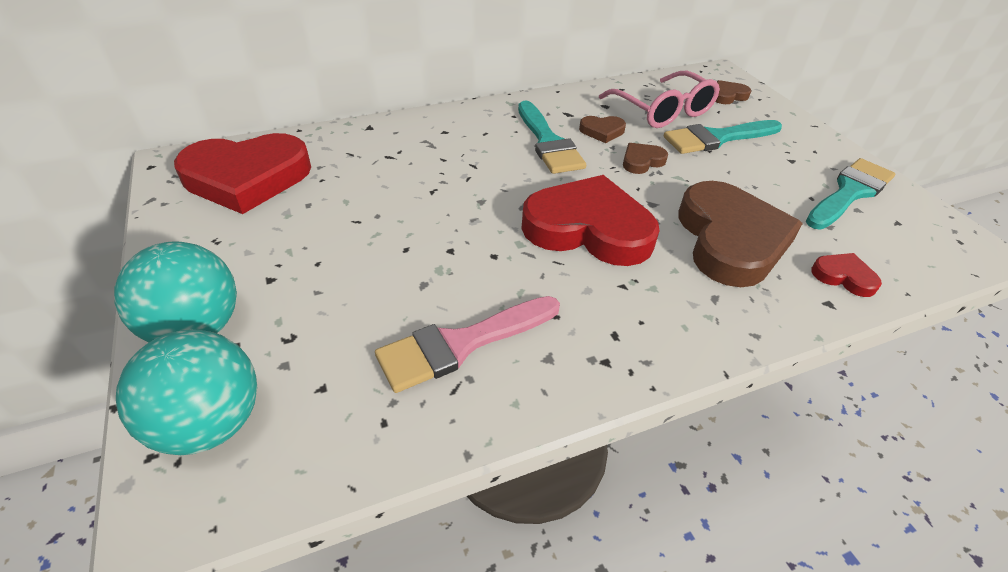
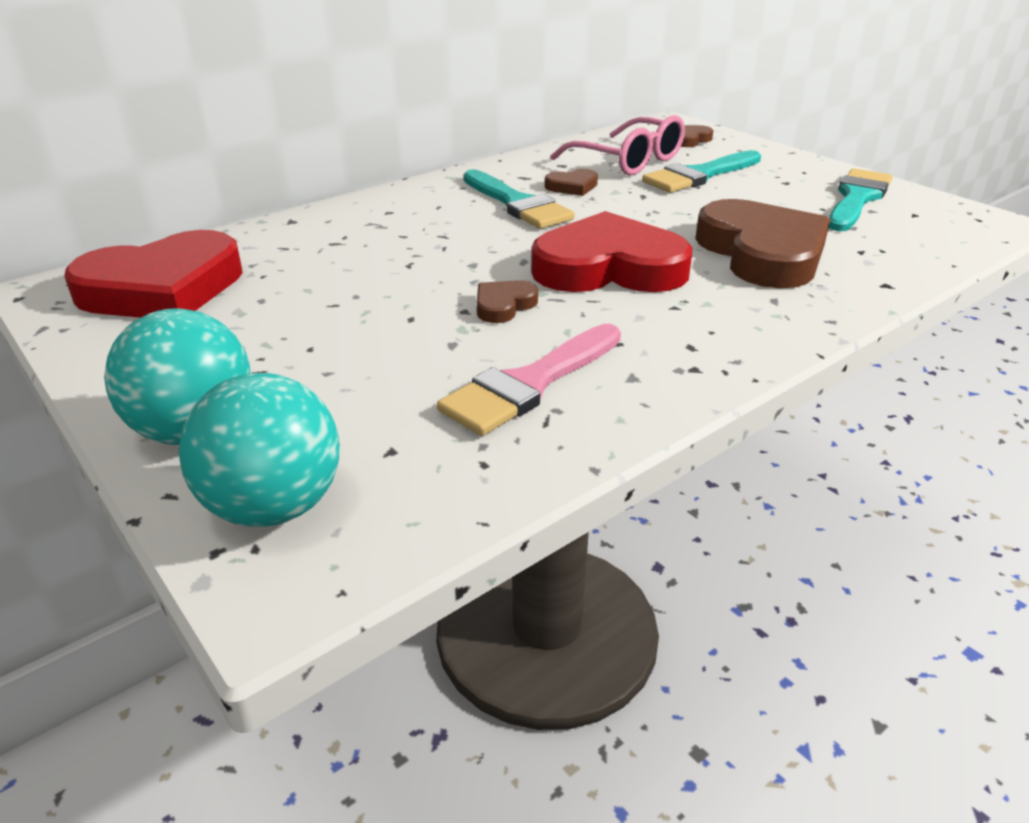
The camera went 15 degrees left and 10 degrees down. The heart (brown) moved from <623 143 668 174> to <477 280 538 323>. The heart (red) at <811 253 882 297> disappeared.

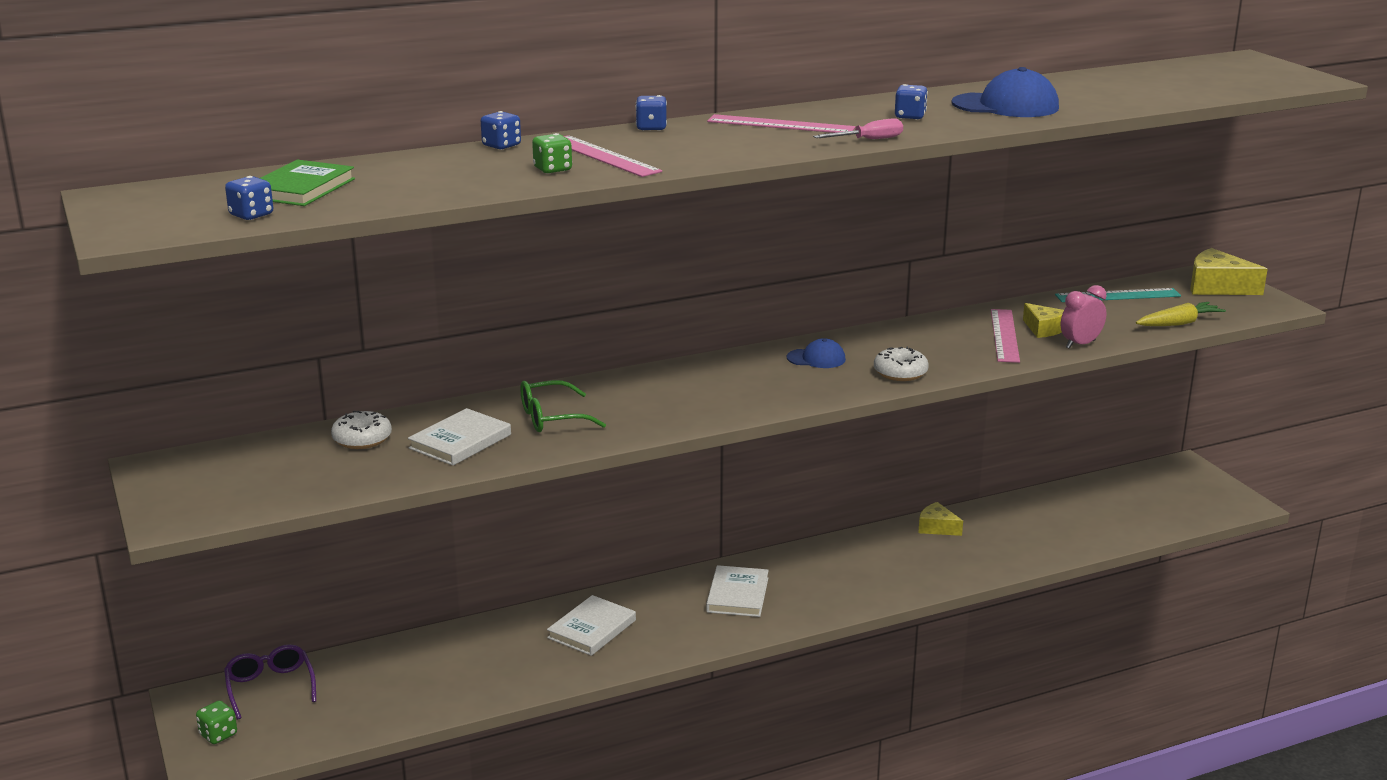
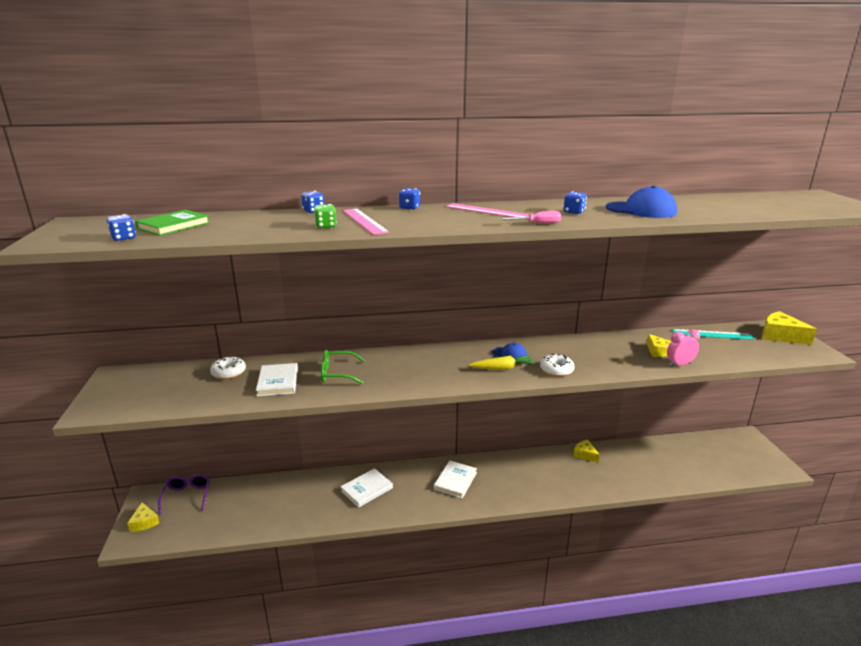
The camera went 15 degrees right and 0 degrees up. The dice (green) at <196 701 237 744> was replaced by the cheese (yellow) at <127 502 159 532>. The book (white) at <408 408 511 466> turned 60 degrees counterclockwise. The ruler (pink) at <991 309 1020 363> disappeared. The carrot (yellow) moved from <1136 302 1226 326> to <469 356 536 370>.

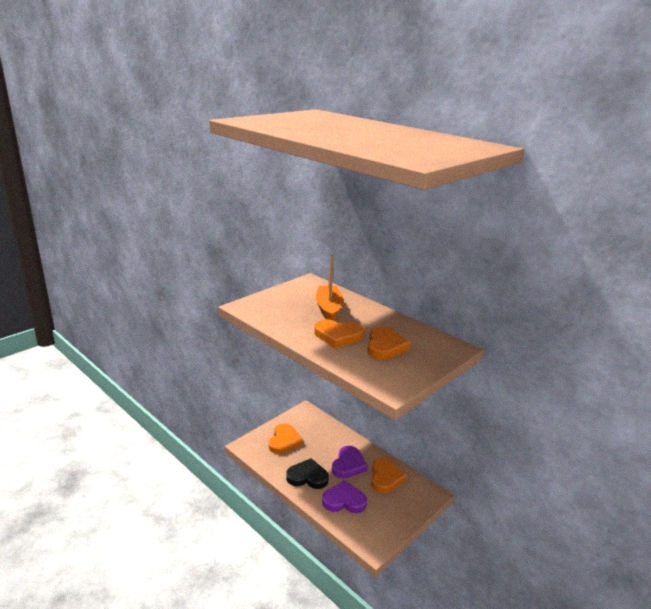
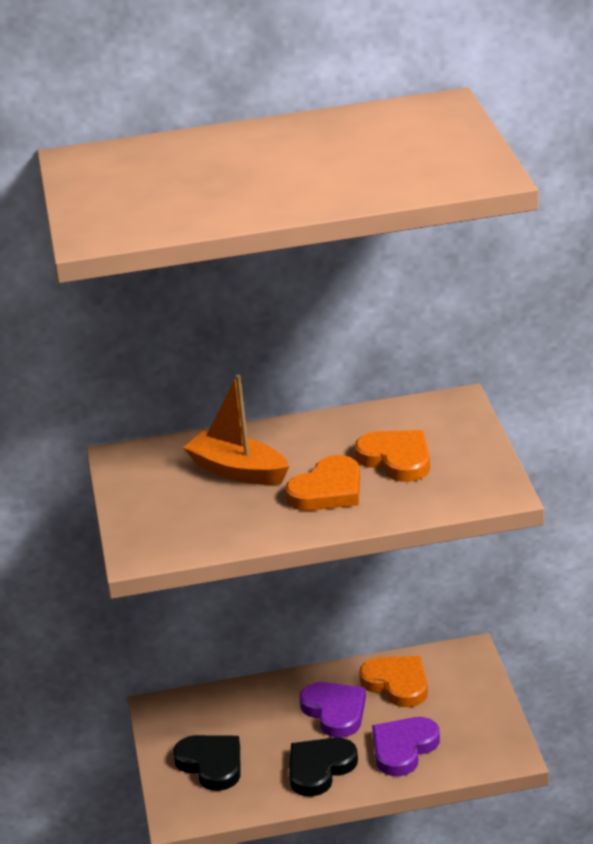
The camera went 50 degrees left and 5 degrees up. The heart (orange) at <269 423 303 454> became the heart (black) at <173 735 241 791>.

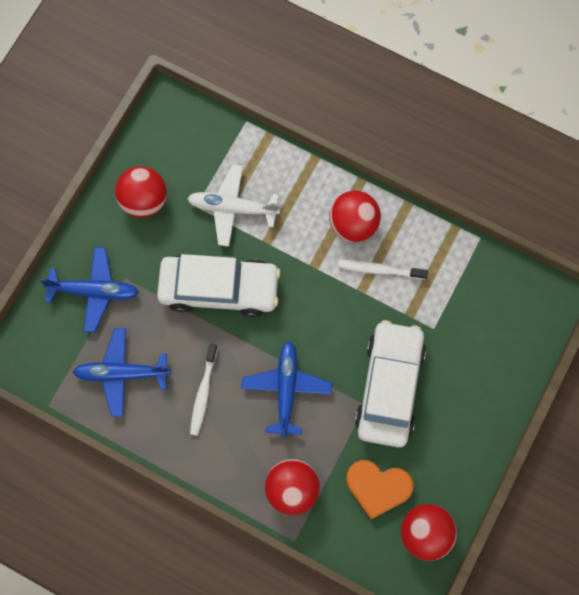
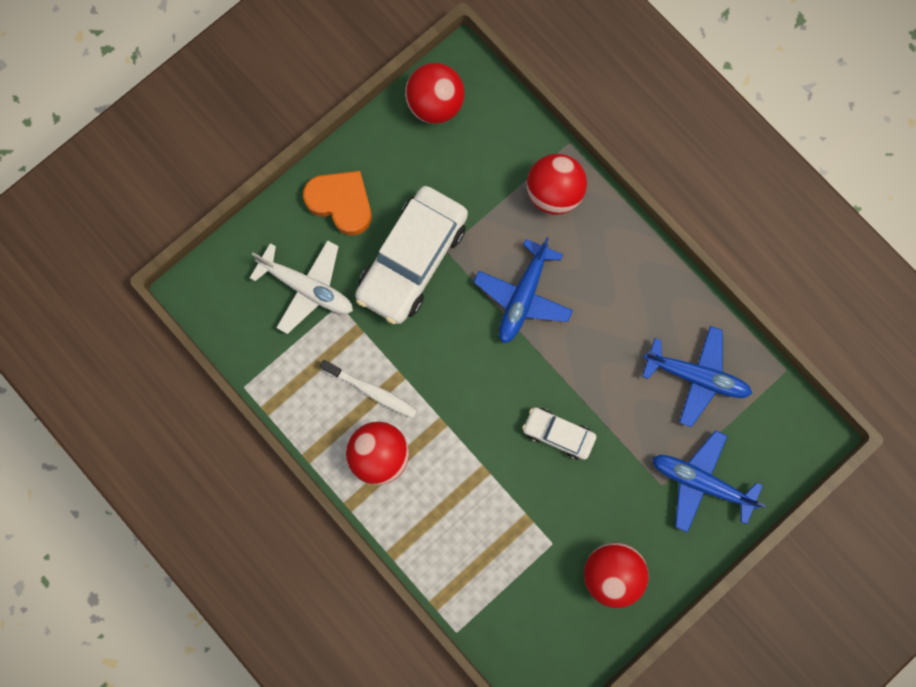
The camera went 160 degrees left and 5 degrees up. The car (white) at <157 254 281 317> changed to 0.50 times the size. The plane (white) moved from <187 164 280 247> to <250 240 353 334>. The toothbrush (white) at <190 344 218 436> disappeared. The heart (orange) moved from <346 460 413 519> to <303 171 372 235>.

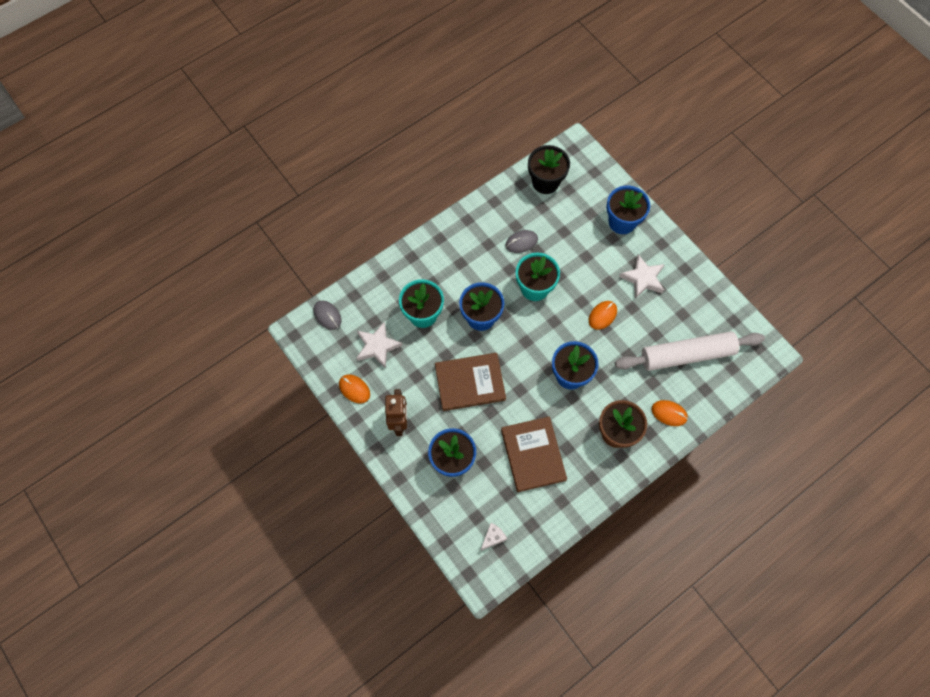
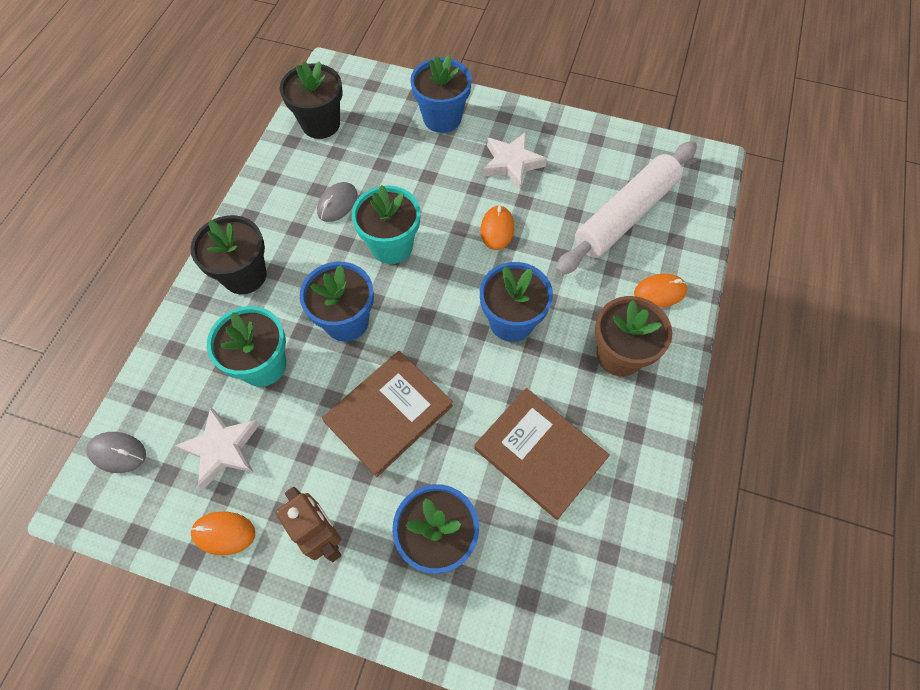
The camera went 35 degrees left and 5 degrees down. The cheese (white) at <480 523 507 551> disappeared. The flower pot (black) at <191 215 267 294> appeared.

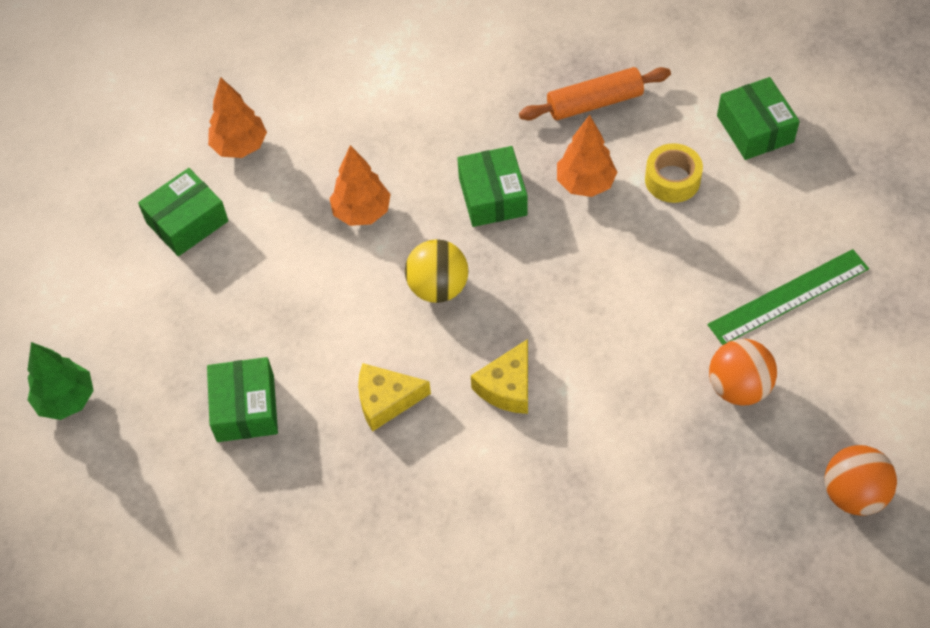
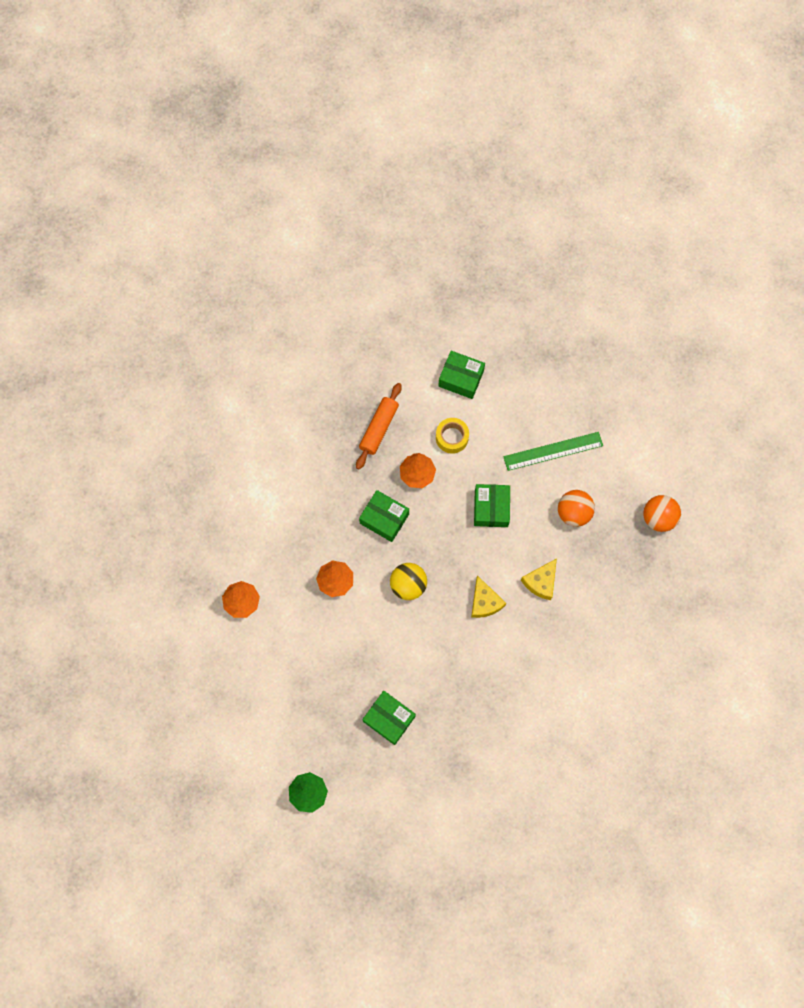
The camera went 50 degrees left and 15 degrees up. The box (green) moved from <138 168 228 256> to <474 484 510 527>. The cheese (yellow) moved from <358 363 431 431> to <521 558 557 600>. The ruler (green) at <708 249 869 345> turned 60 degrees clockwise.

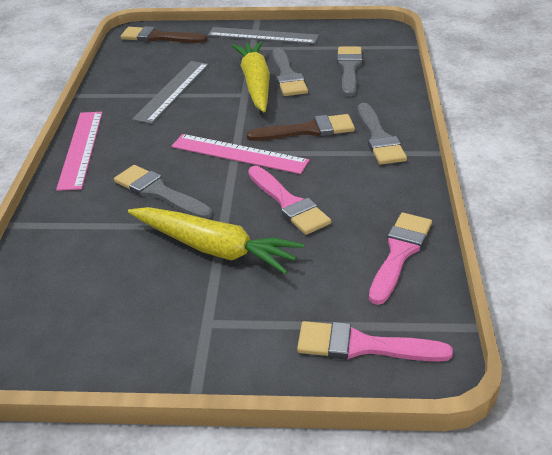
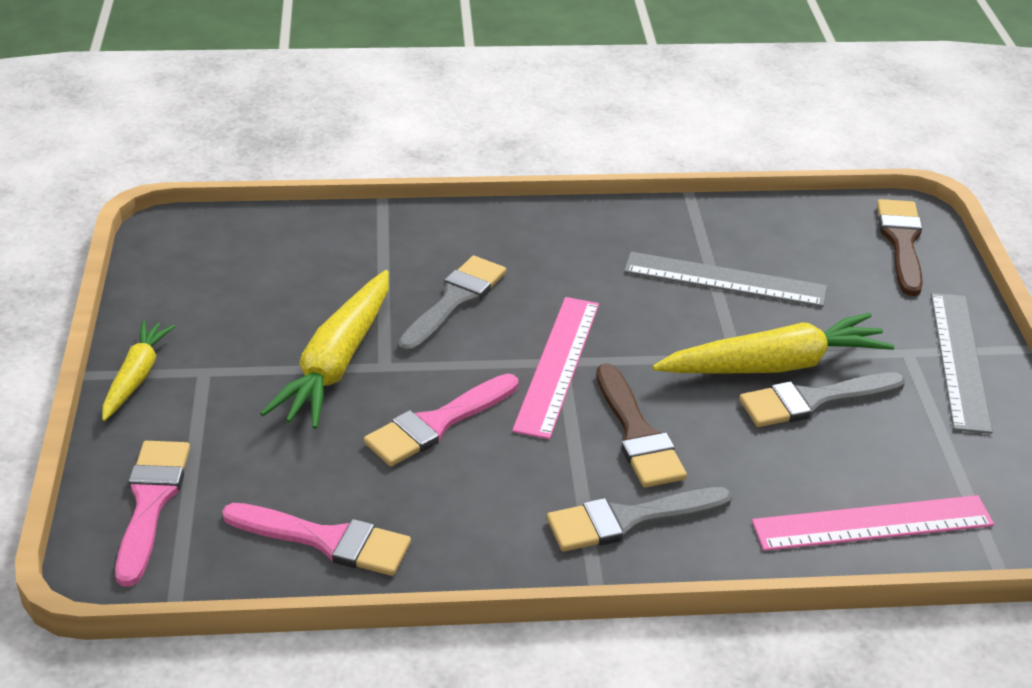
The camera went 80 degrees right and 0 degrees up. The ruler (pink) moved from <56 112 103 191> to <752 495 994 551>. The brush (grey) at <337 47 362 97> disappeared. The carrot (yellow) at <102 321 175 421> appeared.

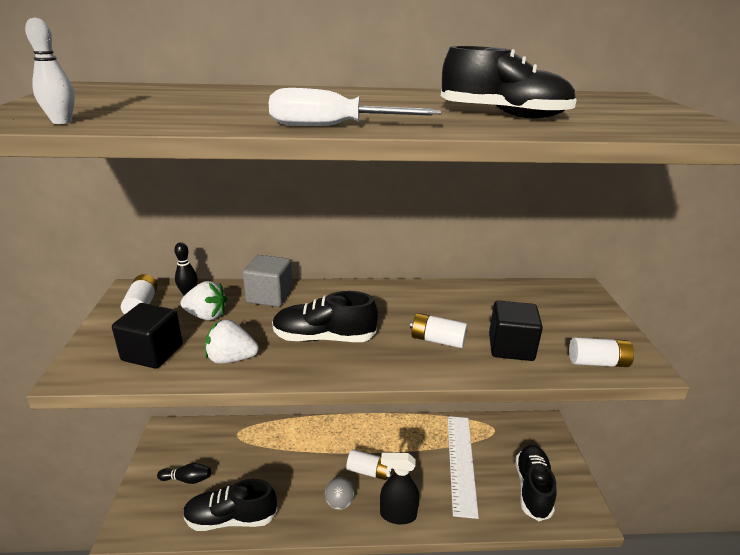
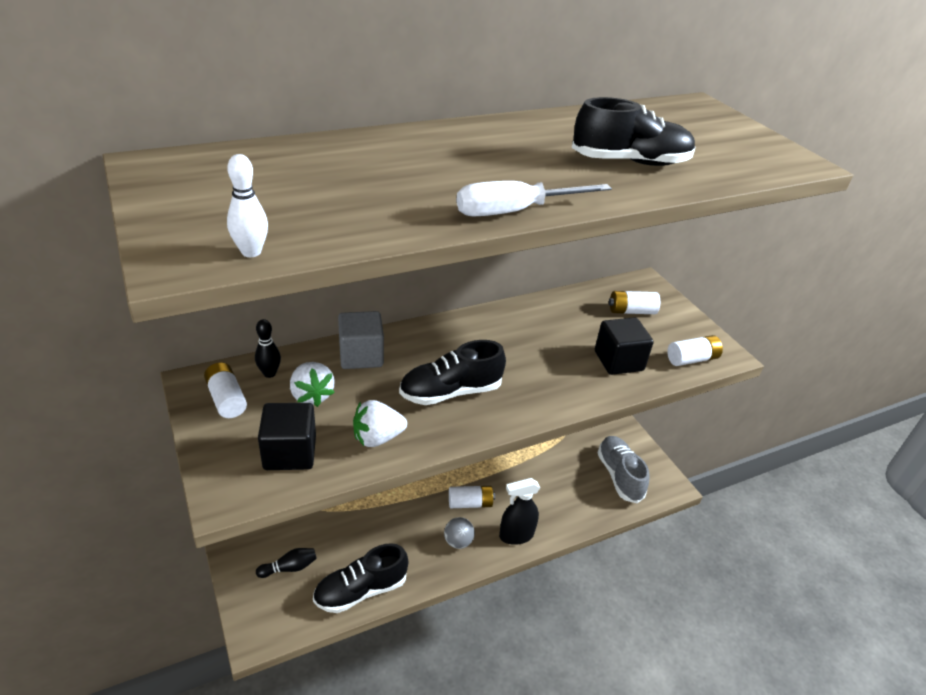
The camera went 25 degrees left and 10 degrees up. The strawberry (white) at <180 281 227 320> turned 75 degrees clockwise. The battery (white) moved from <410 313 468 348> to <609 291 660 314>. The ruler (white) at <447 416 479 519> disappeared. The shoe (black) at <516 445 557 521> became the shoe (grey) at <598 436 649 503>.

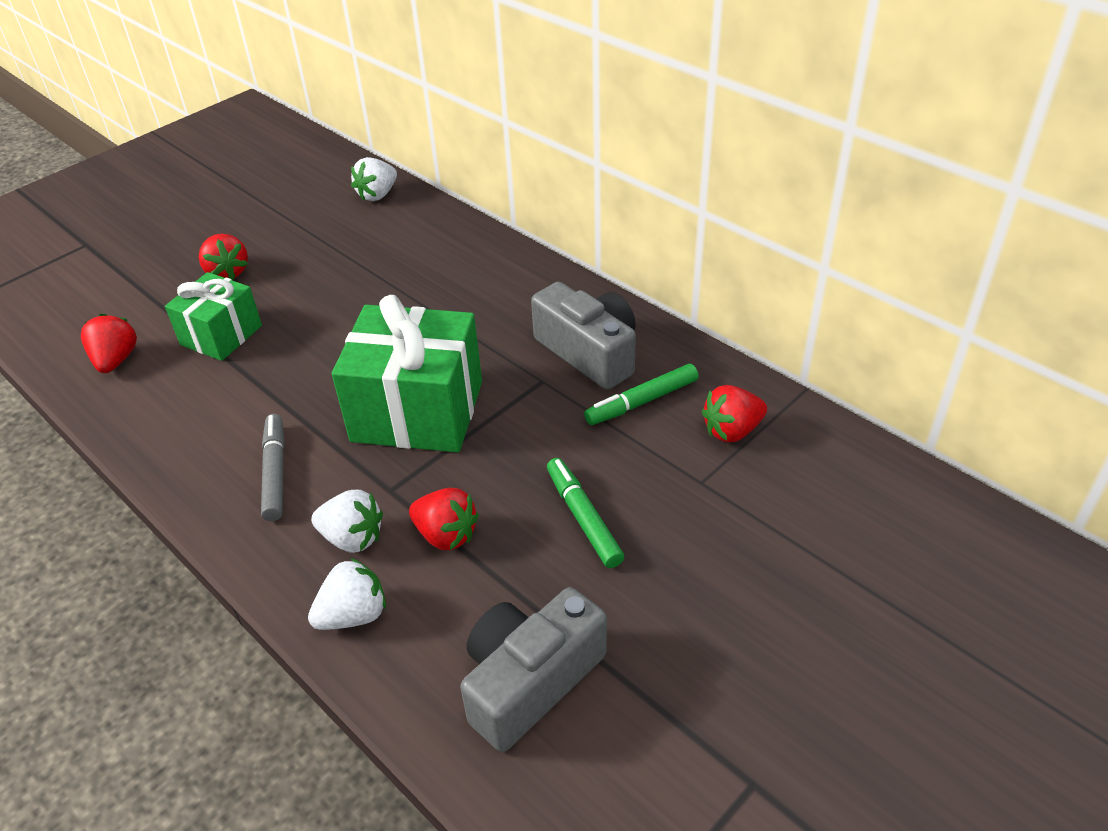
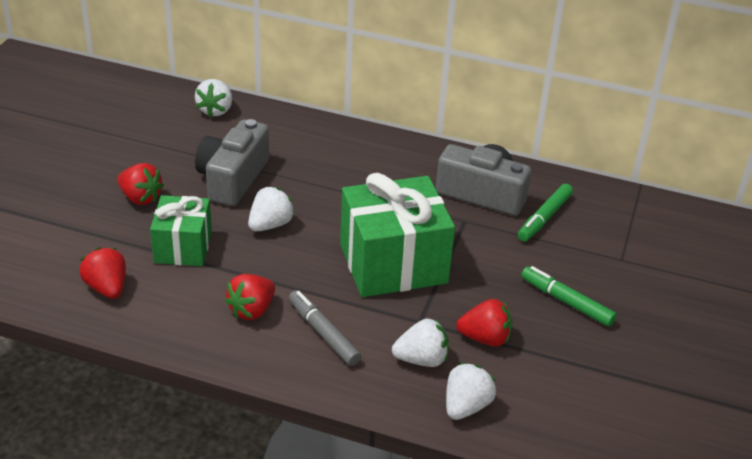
The camera went 30 degrees left and 5 degrees down. The camera (grey) moved from <460 587 607 752> to <195 119 269 206>. The strawberry (red) moved from <702 385 767 443> to <225 274 275 320>. The strawberry (white) at <248 187 295 232> appeared.

